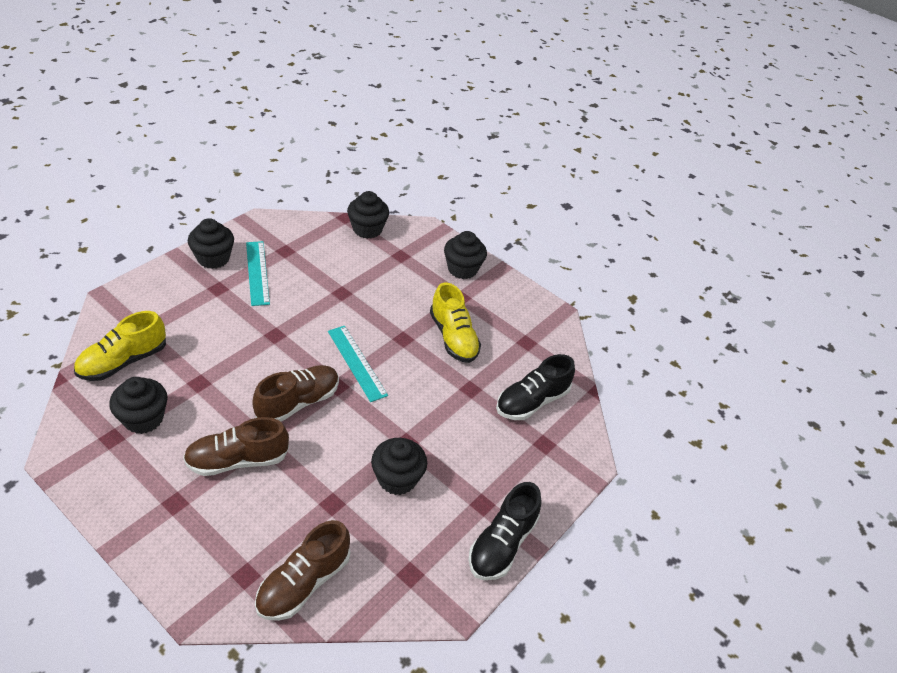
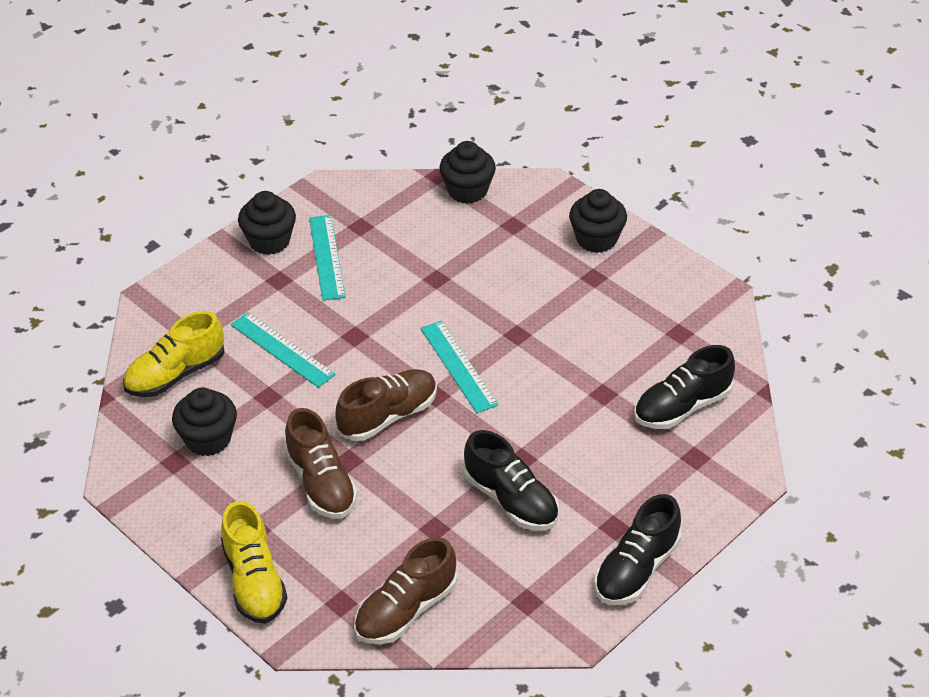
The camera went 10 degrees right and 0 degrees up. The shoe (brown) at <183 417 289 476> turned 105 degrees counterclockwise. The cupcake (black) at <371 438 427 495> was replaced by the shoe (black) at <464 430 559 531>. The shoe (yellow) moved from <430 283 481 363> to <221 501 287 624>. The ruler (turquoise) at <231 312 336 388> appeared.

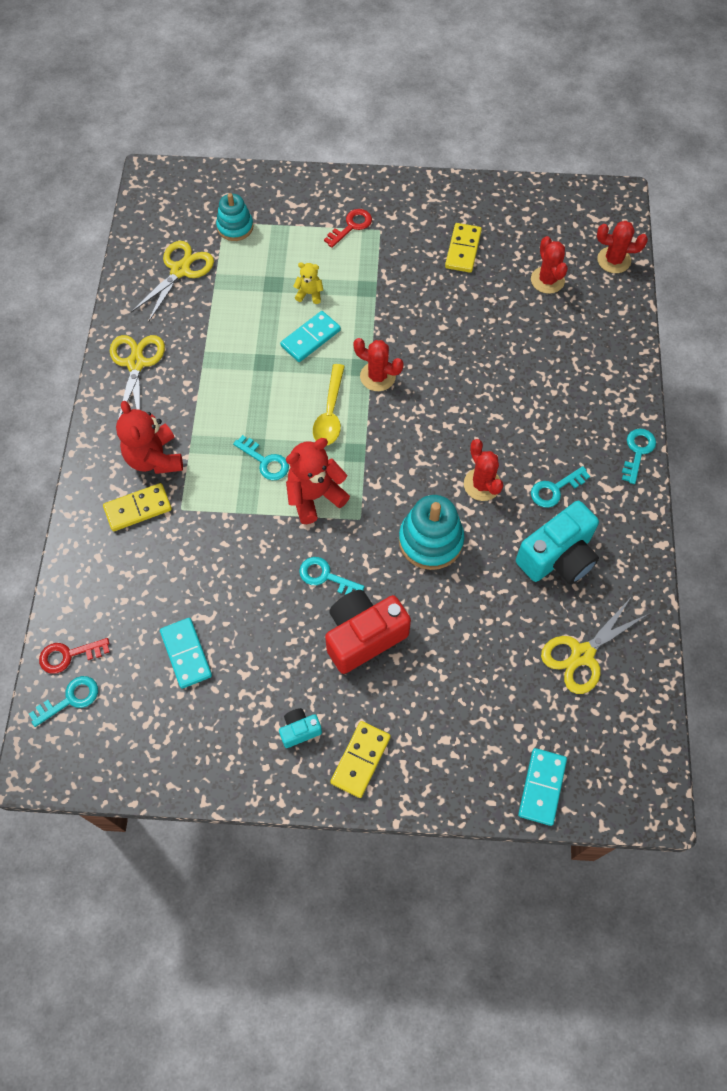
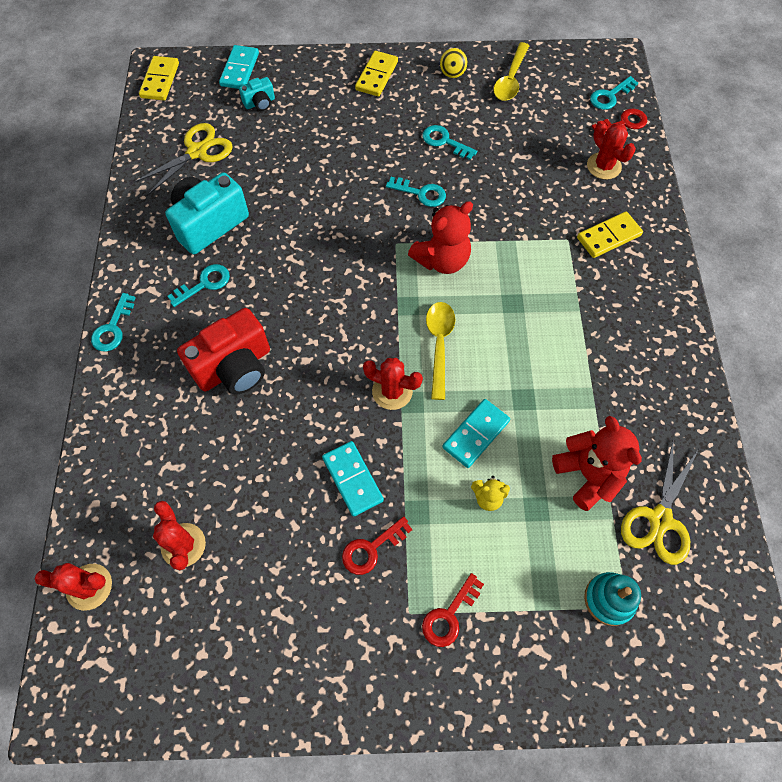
The camera went 175 degrees right and 0 degrees up. The scissors (yellow) at <110 335 165 419> disappeared. The teddy bear (red) moved from <116 401 183 474> to <552 416 642 511>. The domino (turquoise) moved from <160 618 212 689> to <322 441 384 516>. The key (turquoise) moved from <233 435 289 480> to <423 125 477 160>. The camera (turquoise) moved from <279 708 322 748> to <239 77 275 111>. The camera (red) moved from <325 590 411 674> to <177 308 270 395>. The stacking toy (turquoise) at <399 495 464 570> disappeared. The domino (yellow) moved from <445 223 482 273> to <139 56 179 101>. The cactus (red) moved from <464 439 503 501> to <587 121 636 180>. The key (red) at <342 516 413 575> appeared. The spinning top (yellow) at <440 48 467 78> appeared. The spoon (yellow) at <493 42 529 101> appeared.

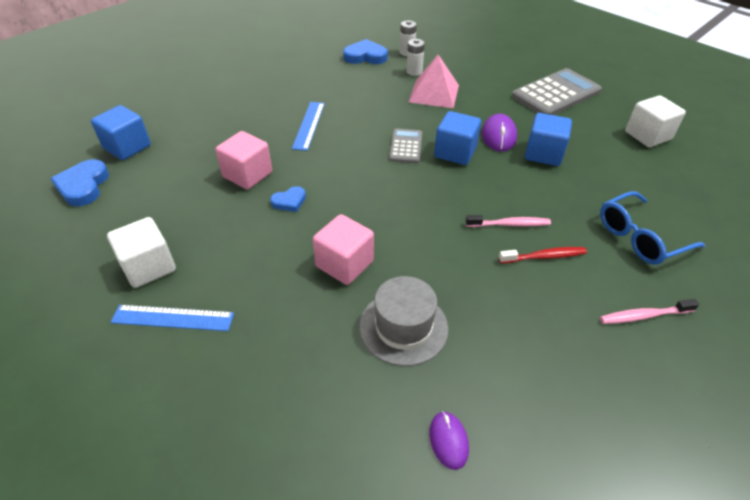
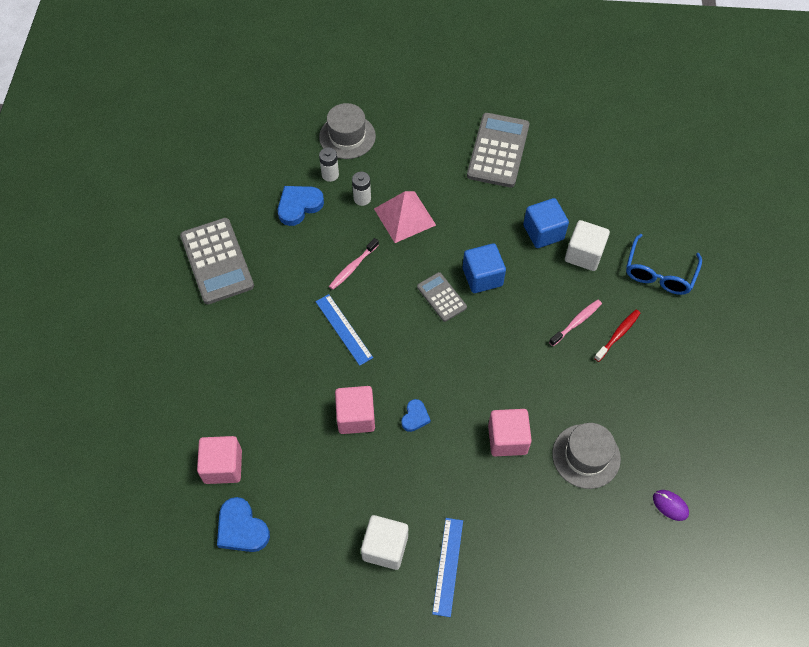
The camera went 40 degrees left and 15 degrees up. The cube (blue) at <91 105 151 160> became the cube (pink) at <197 436 242 484>. The ruler (blue) at <110 305 234 331> turned 45 degrees counterclockwise. The mouse (purple) at <482 114 517 152> disappeared. The toothbrush (pink) moved from <600 299 699 324> to <329 238 379 290>. The cube (white) moved from <625 95 686 147> to <565 220 610 271>. The calculator (grey) at <180 218 254 304> appeared. The hat (grey) at <319 103 376 159> appeared.

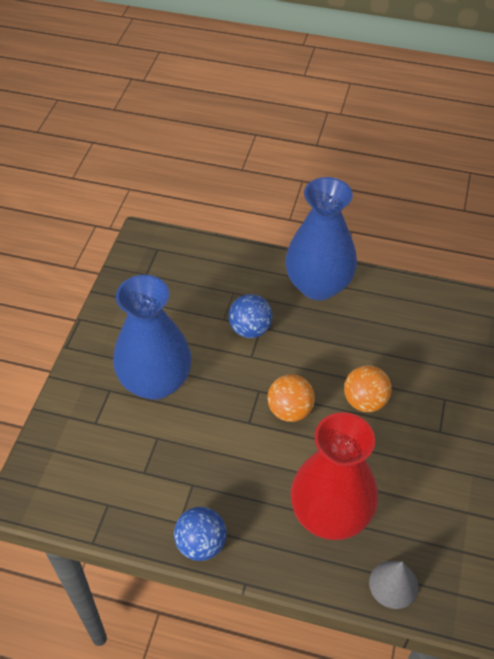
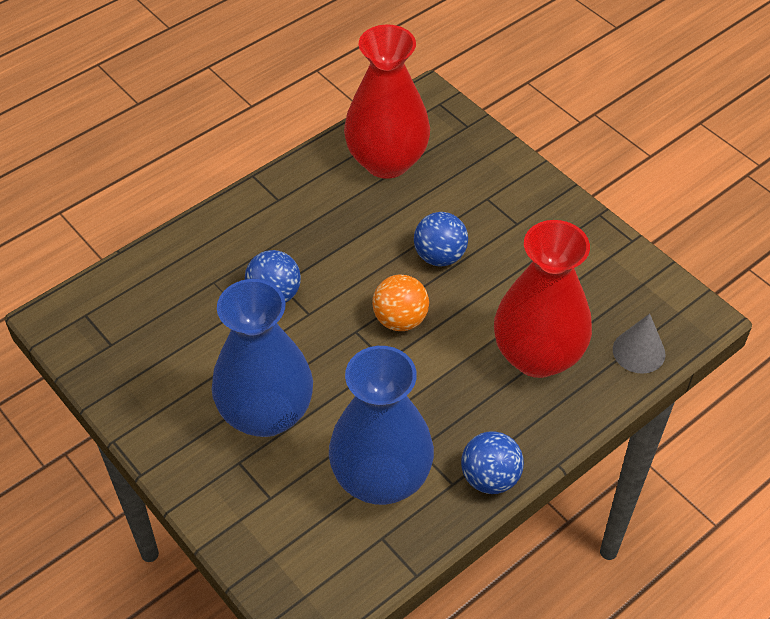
The camera went 55 degrees left and 0 degrees up. The vase (blue) moved from <285 177 357 301> to <329 346 434 505>. The ball (orange) at <344 365 392 412> became the ball (blue) at <414 212 468 266>. The vase (red) at <344 25 430 179> appeared.

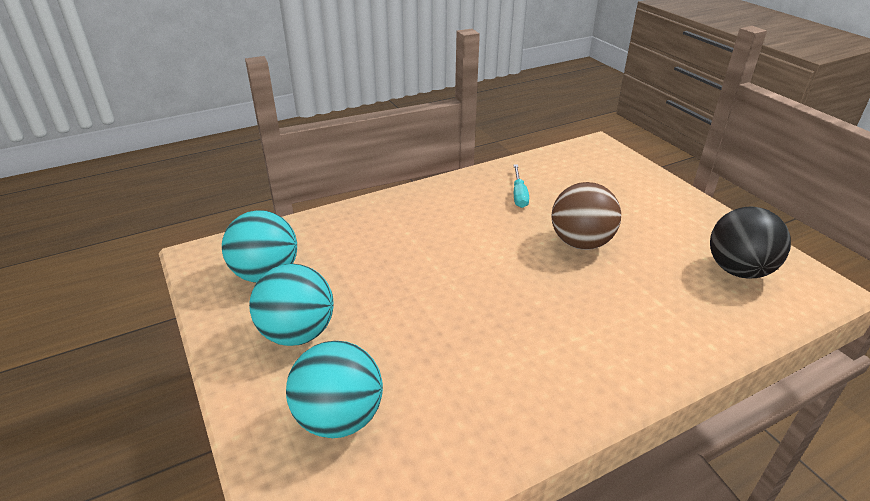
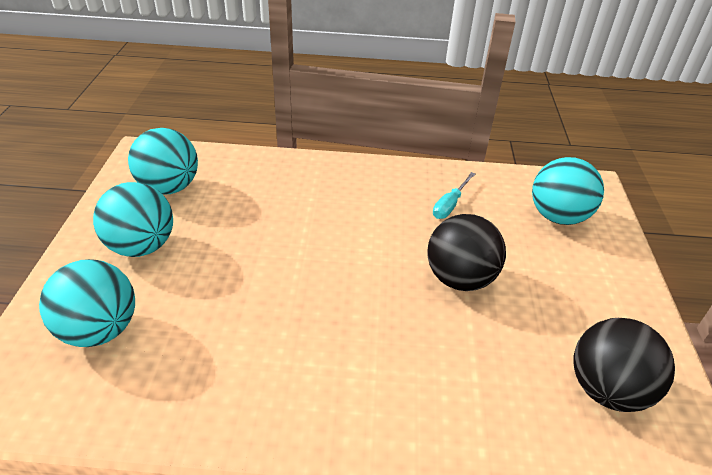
The camera went 30 degrees right and 5 degrees up. The ball (brown) at <551 182 621 250> became the ball (black) at <427 214 506 291>. The ball (turquoise) at <532 157 604 225> appeared.

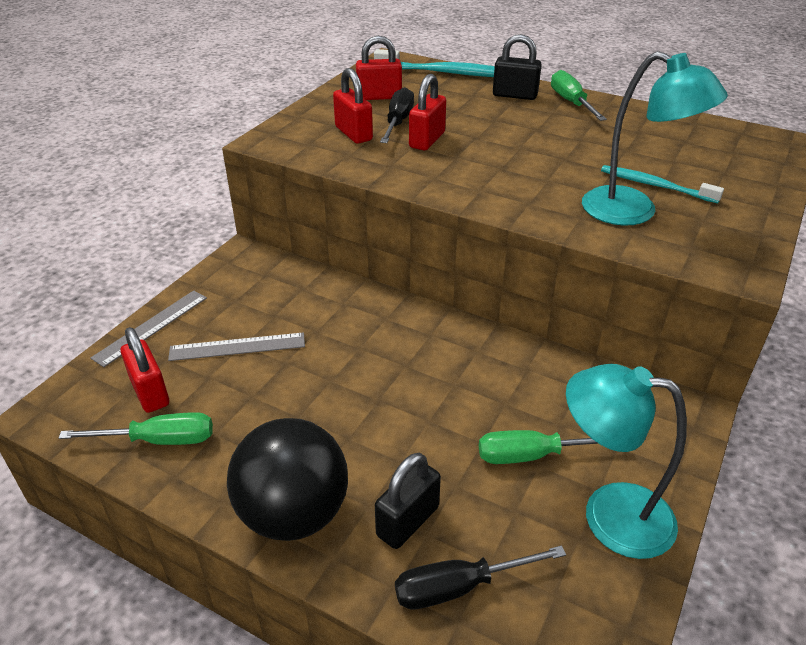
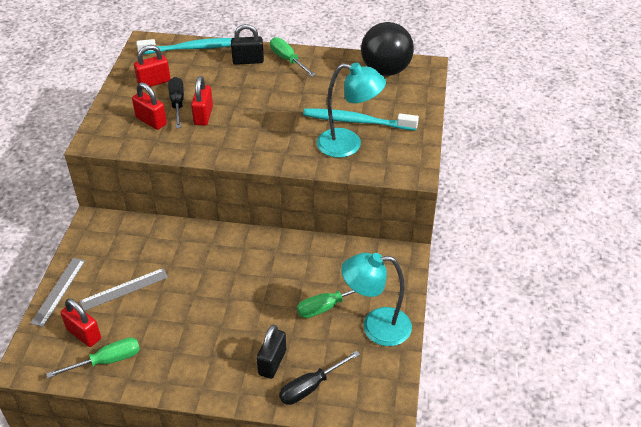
The camera went 20 degrees left and 5 degrees up. The ball (black) moved from <227 418 348 541> to <361 22 414 76>. The toothbrush (turquoise) at <601 165 724 203> changed to 1.55 times the size.

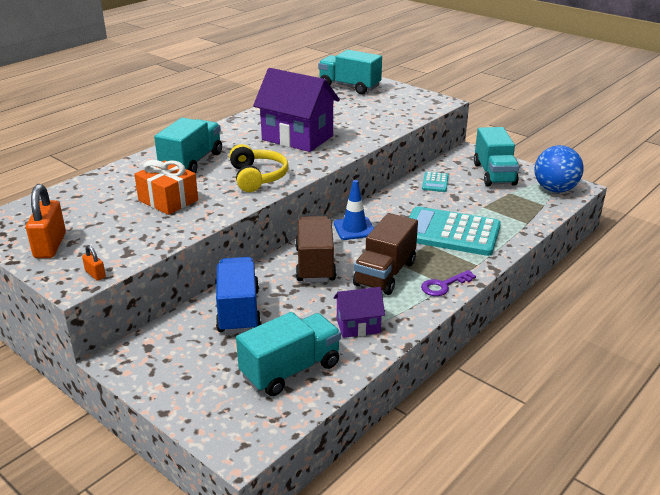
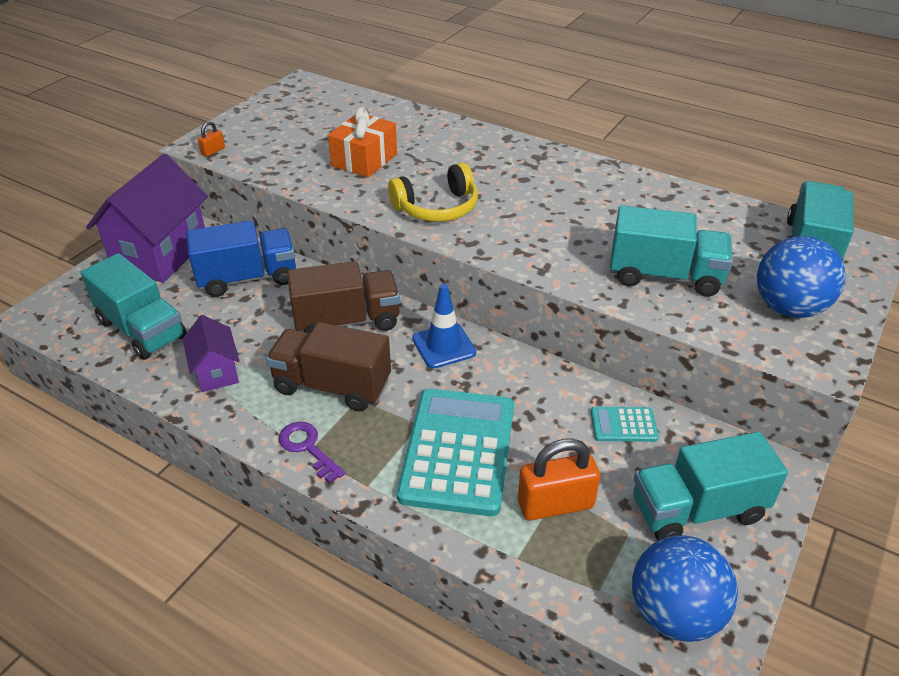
The camera went 80 degrees right and 10 degrees up. The padlock (orange) moved from <26 184 66 258> to <518 438 600 521>. The truck (turquoise) moved from <154 118 222 173> to <610 205 733 297>. The house (purple) moved from <253 68 340 152> to <86 154 208 283>. The ball (blue) at <757 236 845 318> appeared.

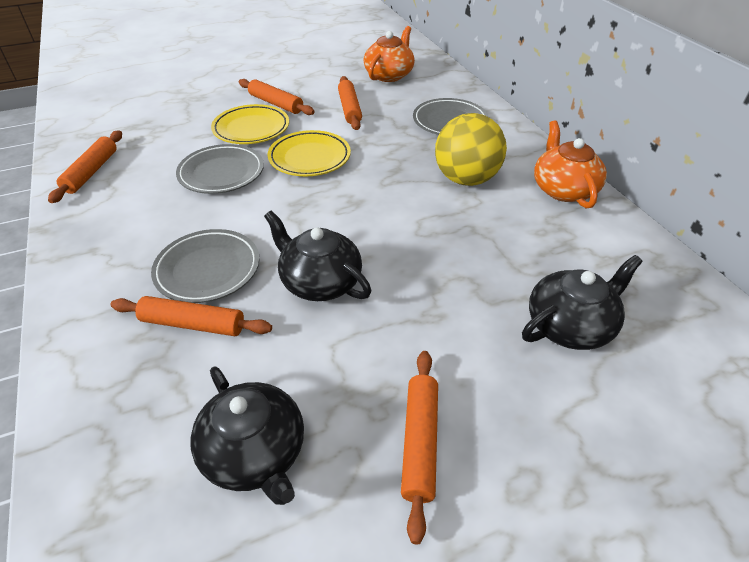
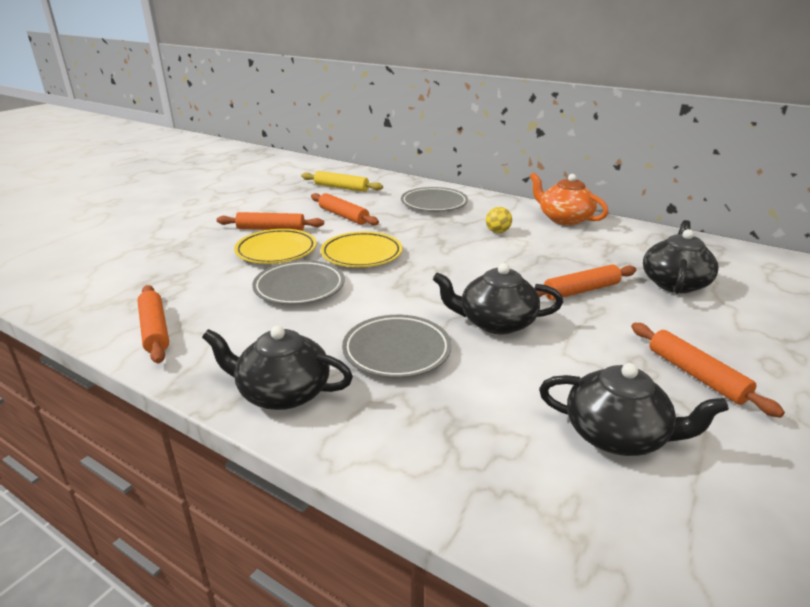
The camera went 35 degrees left and 15 degrees down. The rolling pin (orange) moved from <110 296 272 336> to <537 265 636 300>. The teapot (orange) at <364 26 415 82> was replaced by the rolling pin (yellow) at <301 171 383 192>. The ball (yellow) at <435 113 507 186> changed to 0.44 times the size. The teapot (black) at <202 326 353 410> appeared.

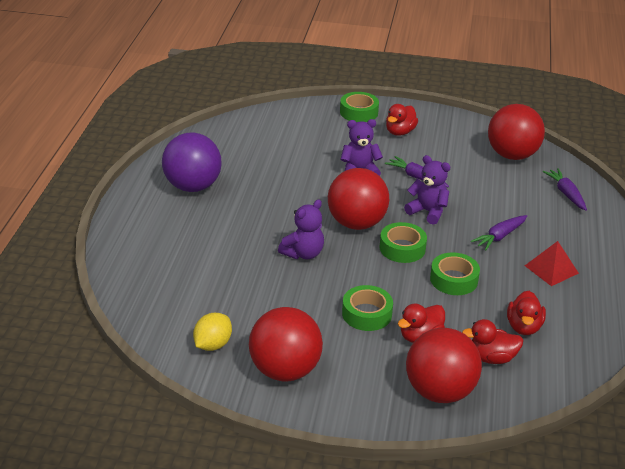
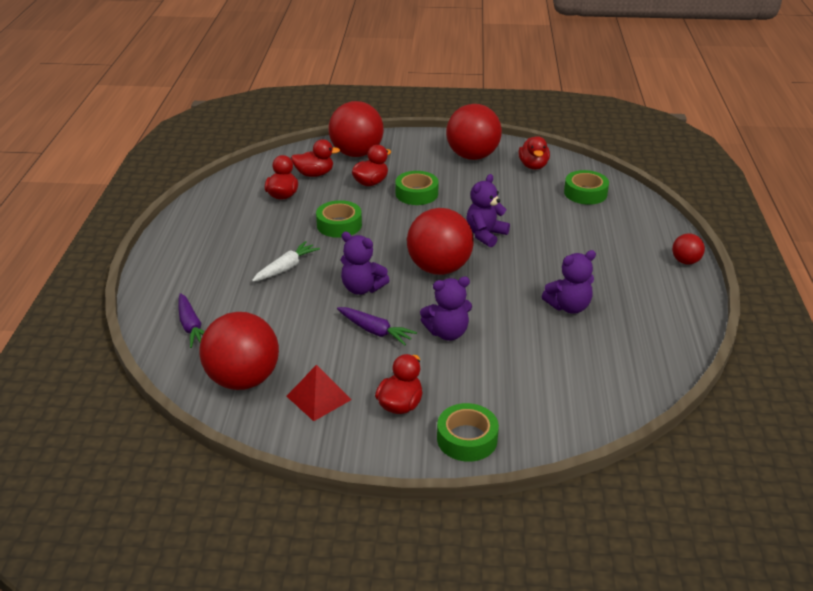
The camera went 175 degrees right and 0 degrees up. The ball (purple) at <162 132 222 192> disappeared. The lemon (yellow) at <193 313 232 351> was replaced by the duck (red) at <518 136 550 170>. The tape (green) moved from <380 222 427 263> to <564 170 609 205>. The carrot (purple) at <471 215 527 251> became the carrot (white) at <252 241 320 282>. The pyramid (red) moved from <525 241 579 286> to <286 365 352 421>. The teddy bear (purple) at <542 250 596 314> appeared. The ball (red) at <672 233 705 265> appeared.

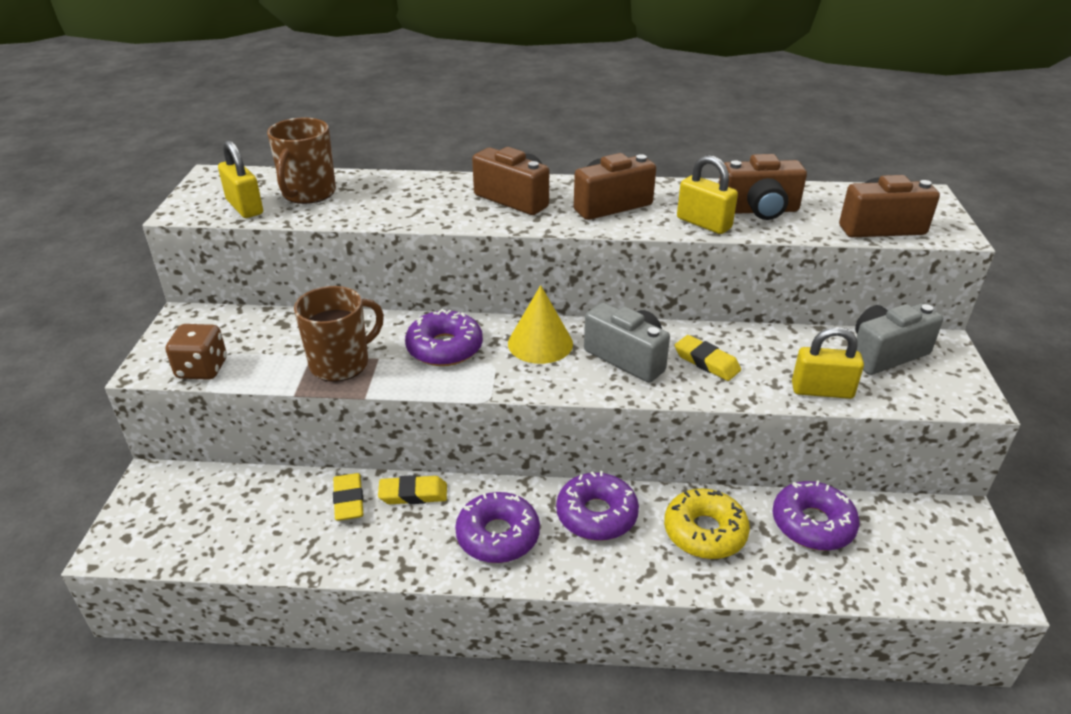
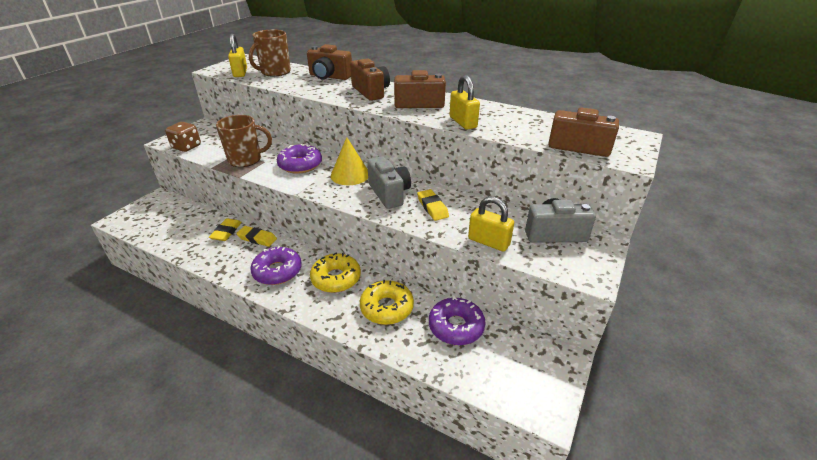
The camera went 25 degrees right and 0 degrees up. The donut (purple) at <556 471 639 541> became the donut (yellow) at <310 253 361 293>. The camera (brown) moved from <719 154 807 220> to <307 44 352 80>.

